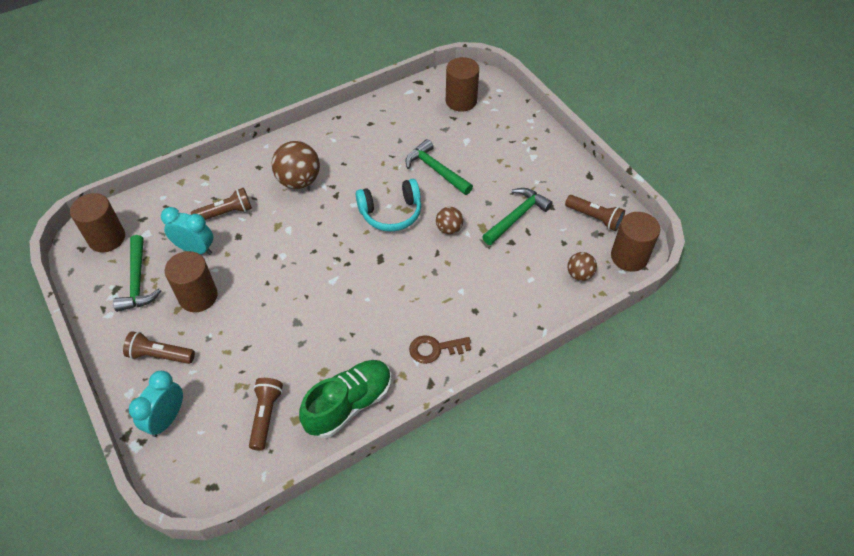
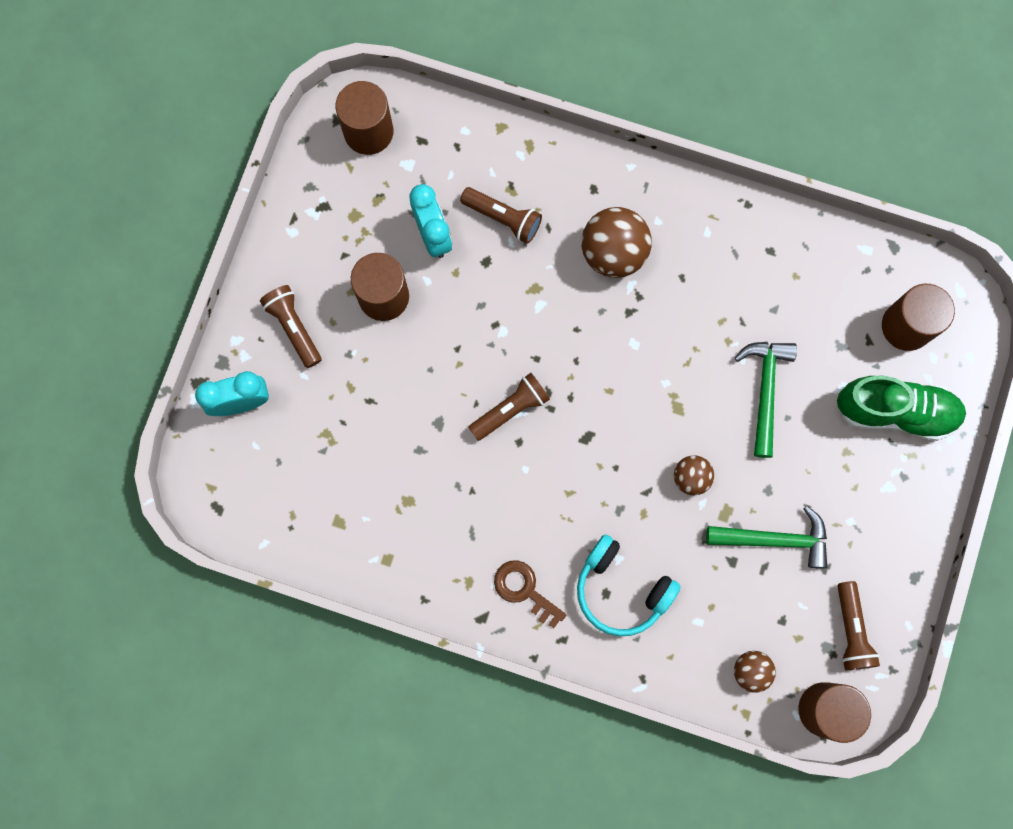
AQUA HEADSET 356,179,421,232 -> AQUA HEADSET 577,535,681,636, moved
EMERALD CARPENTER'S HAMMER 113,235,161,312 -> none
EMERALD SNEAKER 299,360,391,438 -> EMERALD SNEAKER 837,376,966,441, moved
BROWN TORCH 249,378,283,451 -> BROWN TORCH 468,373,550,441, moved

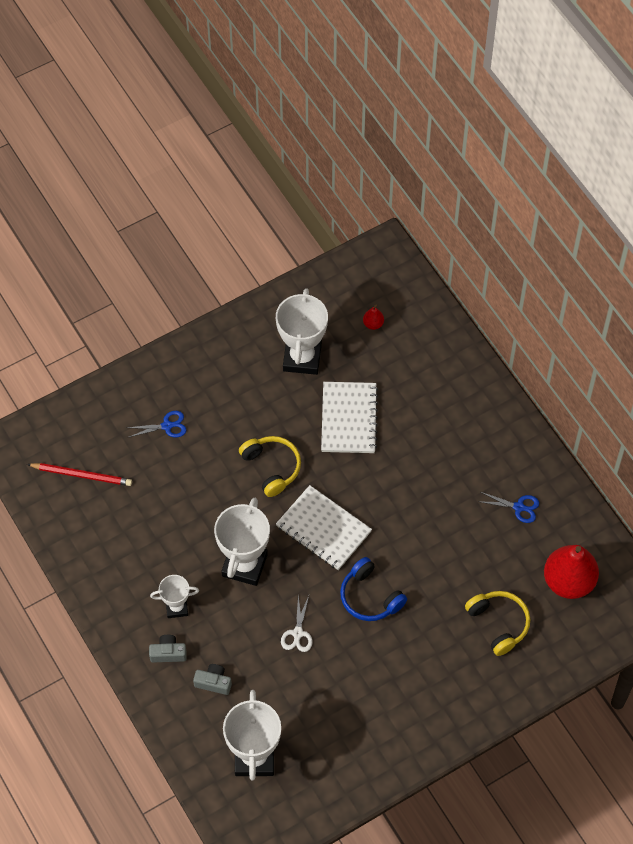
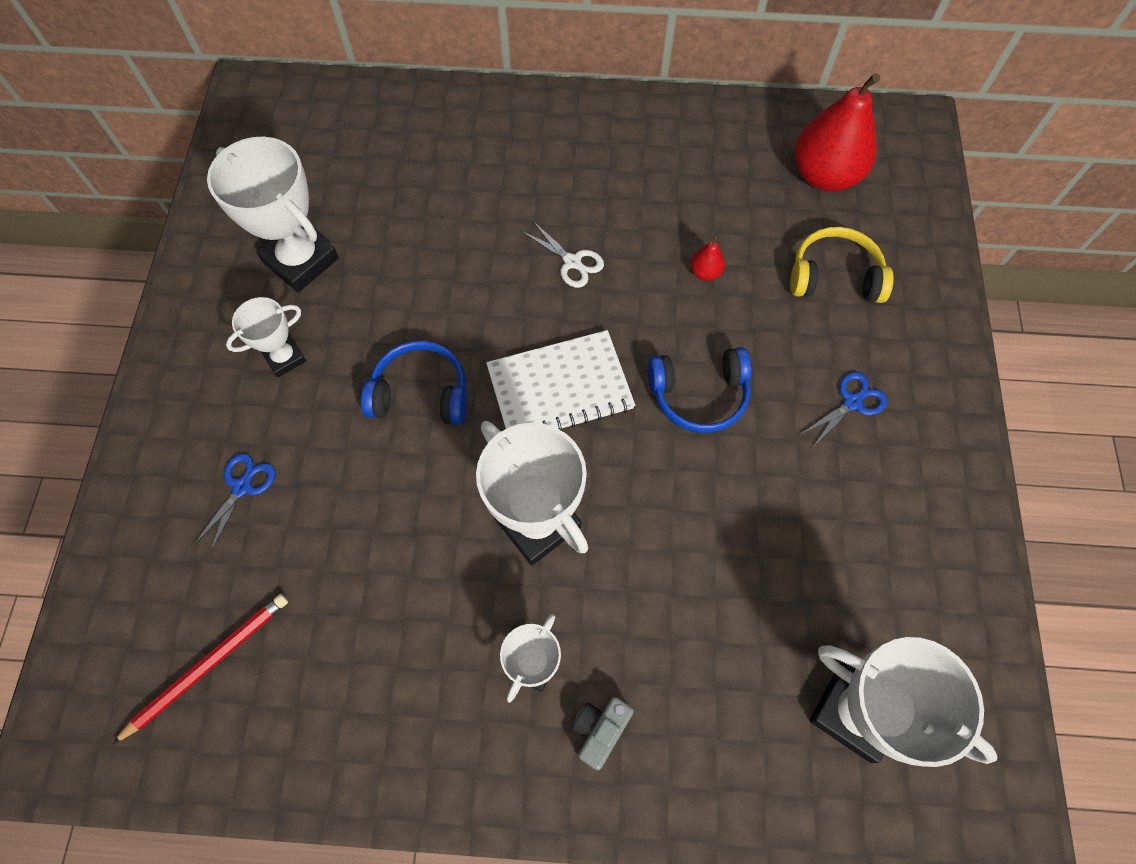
CRIMSON TOY PEAR 363,304,384,330 -> CRIMSON TOY PEAR 691,235,725,281, moved
WHITE NOTEBOOK 321,382,378,453 -> none
GOLDEN HEADSET 239,436,301,497 -> ROYAL BLUE HEADSET 361,341,467,425
ROYAL BLUE PAIR OF SCISSORS 478,492,539,523 -> ROYAL BLUE PAIR OF SCISSORS 800,372,887,447, moved
WHITE PAIR OF SCISSORS 281,595,313,652 -> WHITE PAIR OF SCISSORS 522,221,604,288, moved
GRAY PHOTO CAMERA 193,664,232,695 -> none
none -> WHITE PRIZE CUP 226,297,306,377

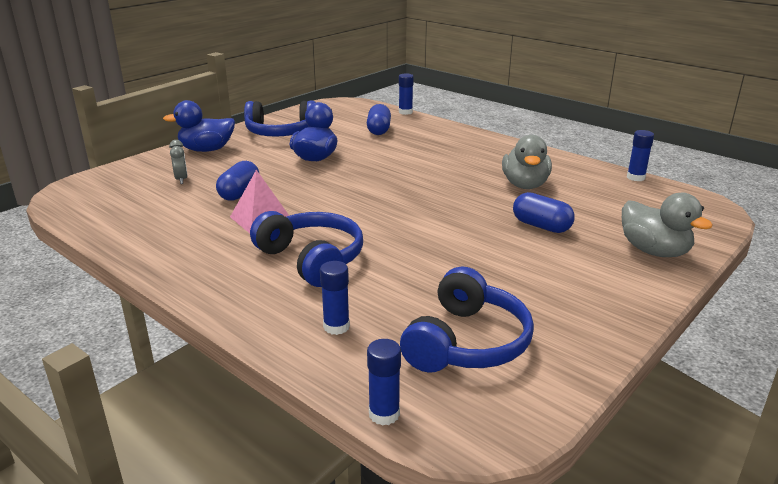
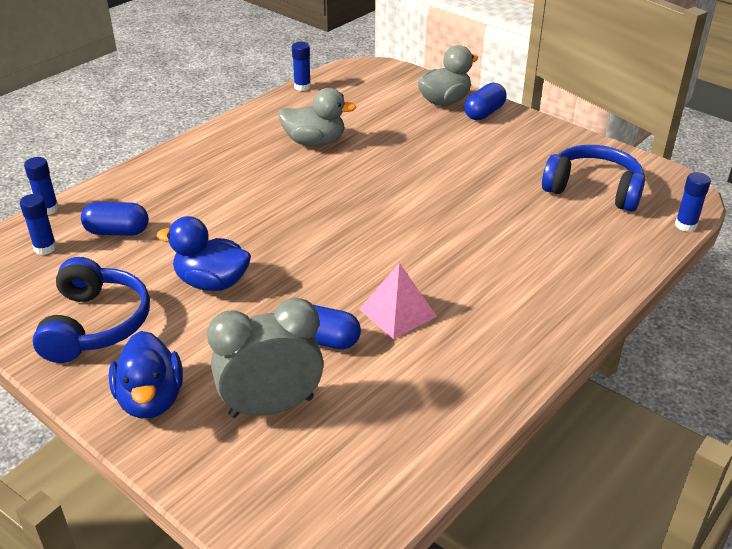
GRAY BEDSIDE CLOCK 169,140,187,184 -> GRAY BEDSIDE CLOCK 207,297,324,418, x2.21
ROYAL BLUE PILL 513,192,575,233 -> ROYAL BLUE PILL 464,83,507,120, moved
ROYAL BLUE HEADSET 250,211,363,287 -> none
ROYAL BLUE GLUE STICK 320,261,350,335 -> ROYAL BLUE GLUE STICK 20,194,57,255, moved

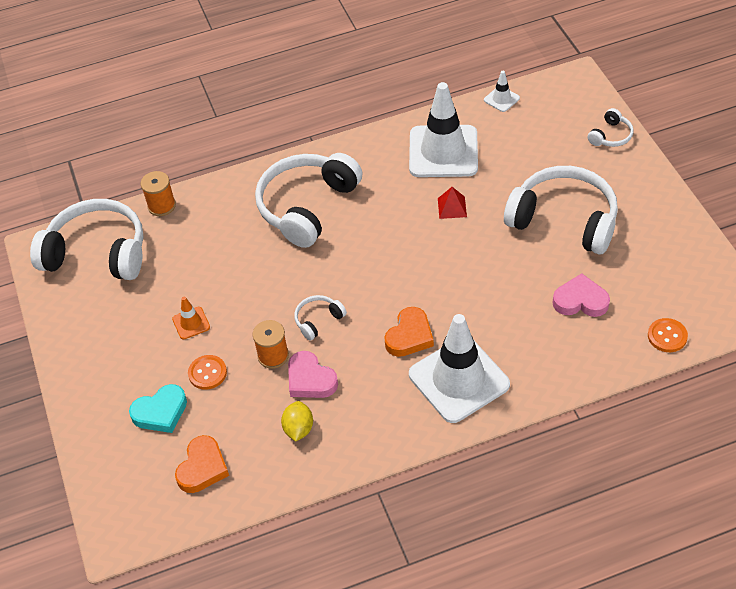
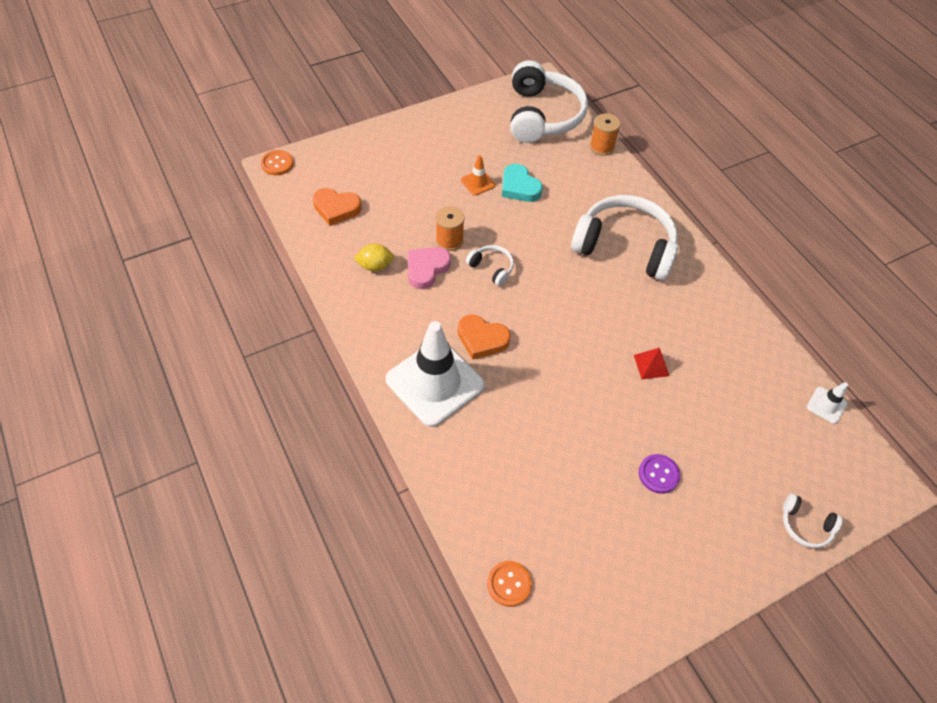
WHITE ROAD CONE 409,82,478,177 -> none
WHITE HEADSET 504,166,618,255 -> VIOLET BUTTON 639,454,680,494
ROSY HEART 553,273,610,317 -> none
BRIGHT ORANGE BUTTON 188,355,227,390 -> BRIGHT ORANGE BUTTON 261,150,293,175, moved
AQUA HEART 129,384,187,433 -> AQUA HEART 502,164,543,202, moved

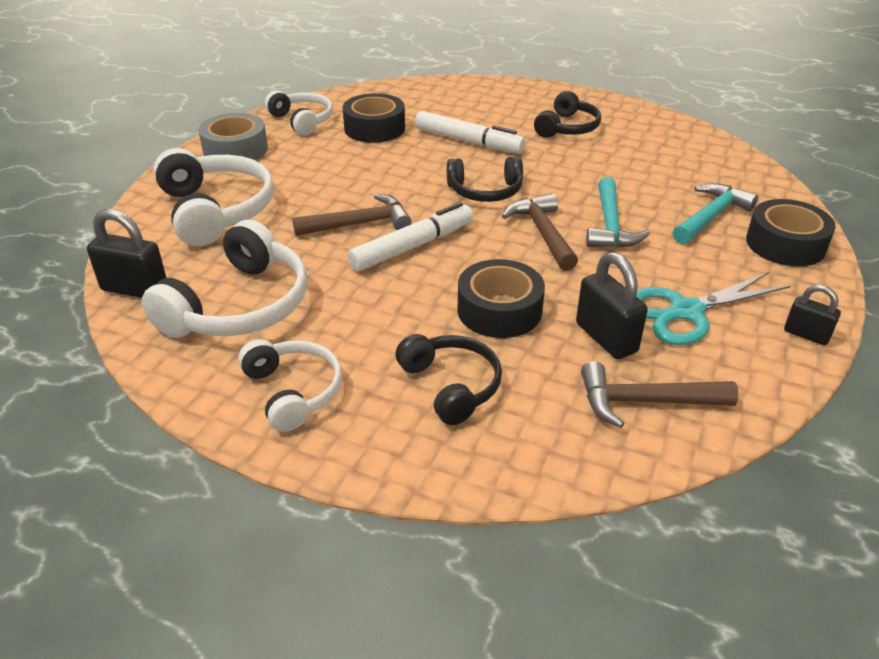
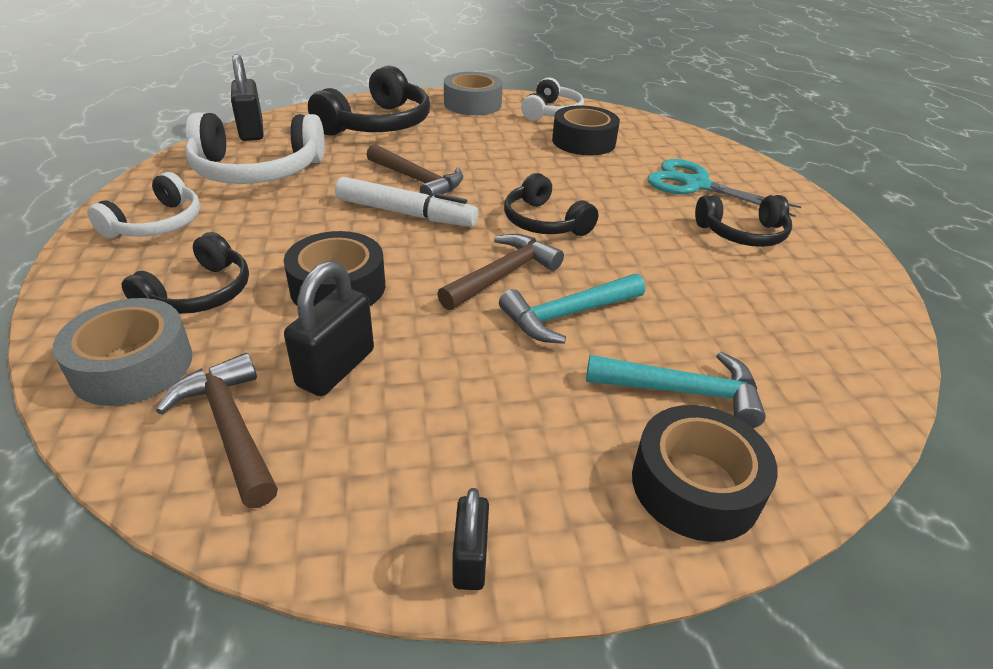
WHITE MARKER 415,111,525,153 -> none
WHITE HEADSET 153,148,274,246 -> BLACK HEADSET 308,66,430,136
AQUA PAIR OF SCISSORS 636,272,790,345 -> AQUA PAIR OF SCISSORS 647,159,802,217, moved
none -> GRAY ROLL OF TAPE 53,298,193,406

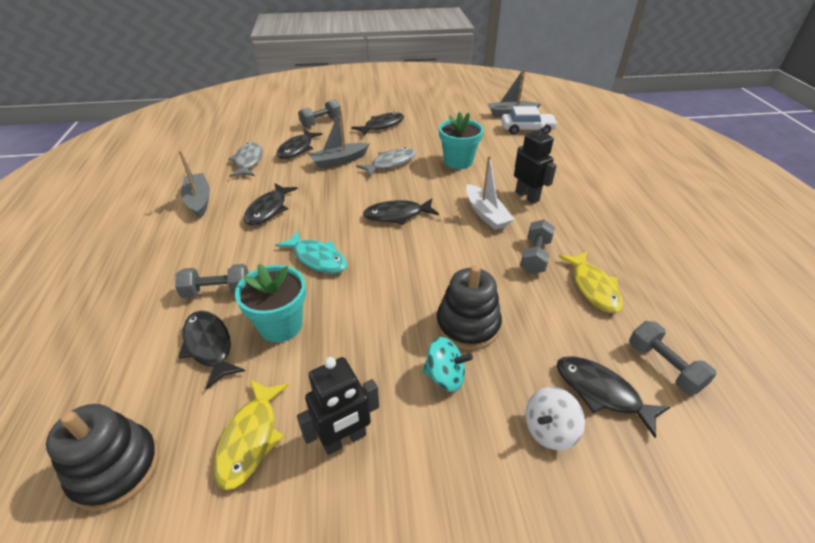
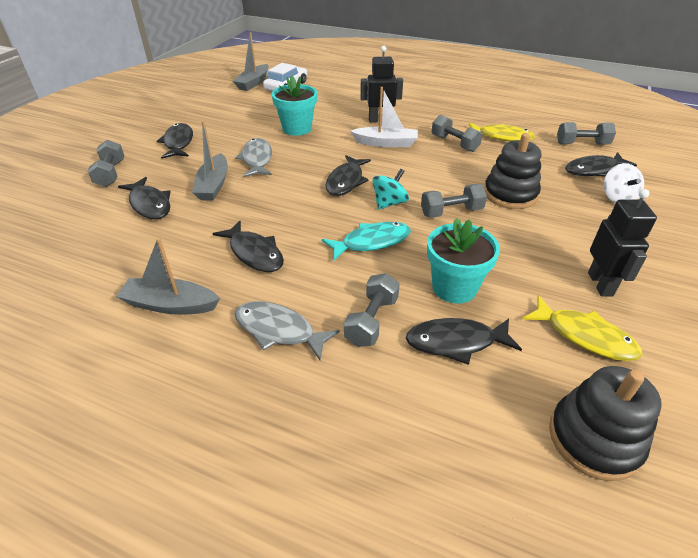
GRAY FISH FIGURE 228,142,263,177 -> GRAY FISH FIGURE 234,301,340,360, moved
AQUA WHIRLIGIG 422,337,473,392 -> AQUA WHIRLIGIG 372,169,409,210, moved
none -> GRAY HAND WEIGHT 421,184,487,218

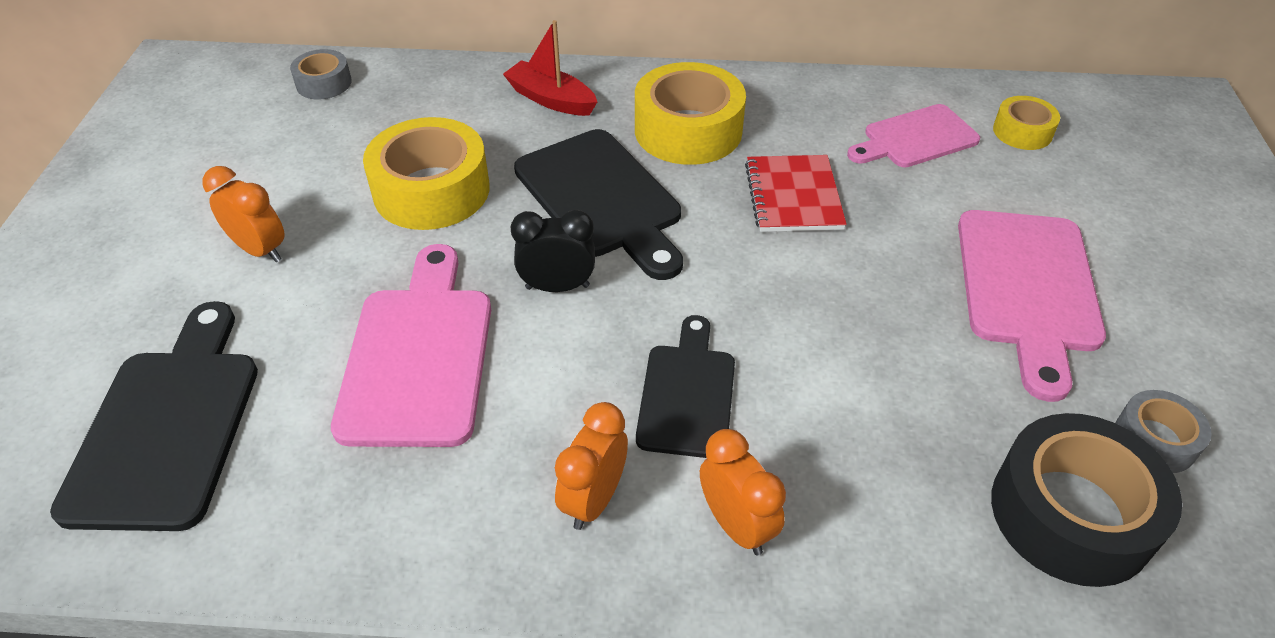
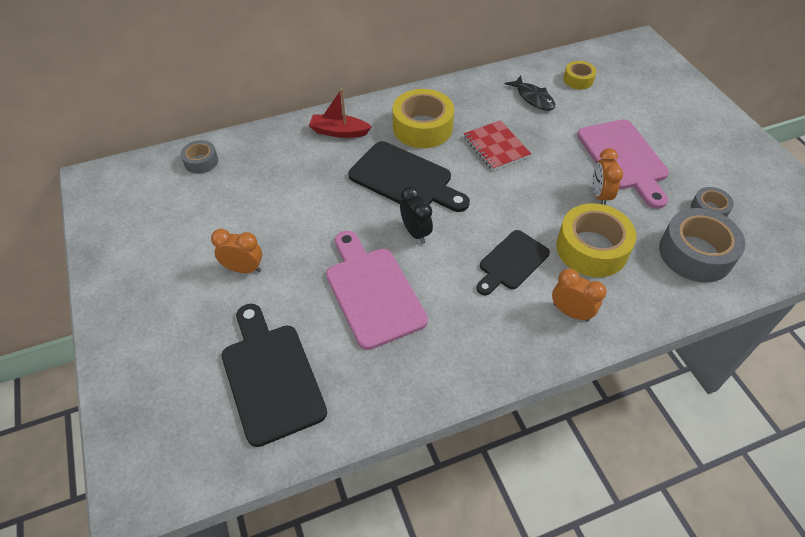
ROSY BREAD BOARD 847,104,980,167 -> BLACK FISH FIGURE 505,76,555,111
GOLDEN ROLL OF TAPE 363,117,490,230 -> GOLDEN ROLL OF TAPE 556,203,636,277, moved
BLACK BEDSIDE CLOCK 510,210,595,292 -> BLACK BEDSIDE CLOCK 400,185,433,244, 90 degrees clockwise
BLACK BREAD BOARD 636,315,735,458 -> BLACK BREAD BOARD 477,230,550,295, 120 degrees counterclockwise
BRIGHT ORANGE BEDSIDE CLOCK 555,402,628,530 -> BRIGHT ORANGE BEDSIDE CLOCK 592,148,623,205, moved
BLACK ROLL OF TAPE 991,413,1182,587 -> GRAY ROLL OF TAPE 659,208,745,283

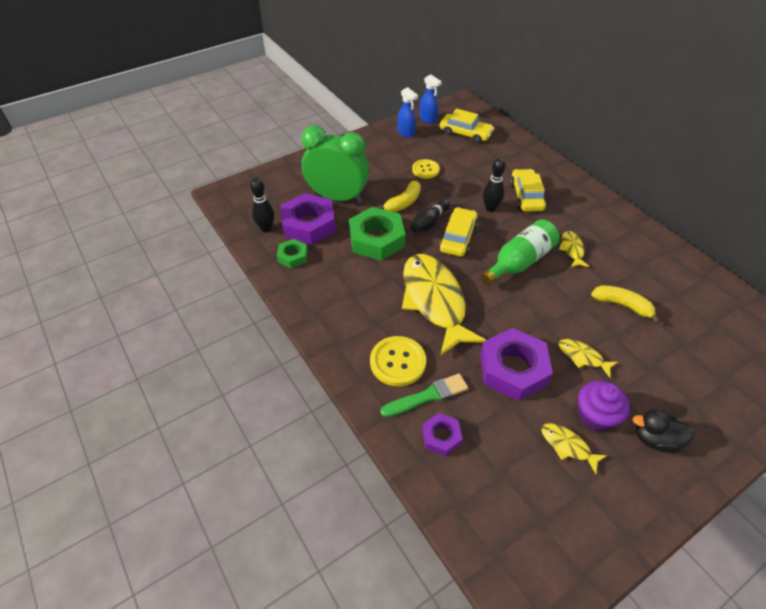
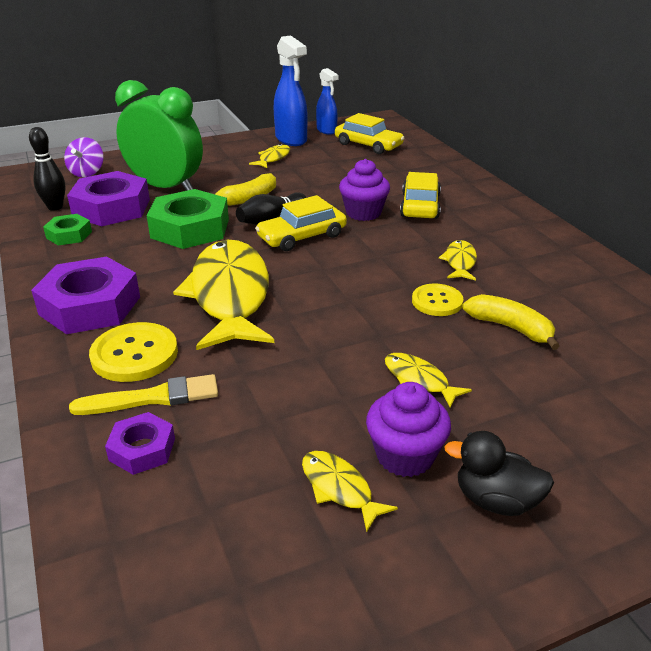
ROYAL BLUE SPRAY BOTTLE 397,87,418,138 -> ROYAL BLUE SPRAY BOTTLE 274,35,307,146, x1.58
BLACK TENPIN 483,158,506,212 -> VIOLET CUPCAKE 339,159,390,221
GOLDEN BUTTON 412,159,440,179 -> GOLDEN BUTTON 412,283,464,316, moved
GOLDEN AUTOMOBILE 439,207,478,257 -> GOLDEN AUTOMOBILE 255,195,347,251, 150 degrees counterclockwise
EMERALD DRINK BOTTLE 481,219,559,285 -> none
VIOLET HEXAGON NUT 480,328,553,401 -> VIOLET HEXAGON NUT 31,257,140,334, moved
EMERALD BRUSH 381,373,468,417 -> GOLDEN BRUSH 69,374,218,415
none -> VIOLET WHIRLIGIG 64,137,104,177
none -> GOLDEN FISH FIGURE 249,144,290,168

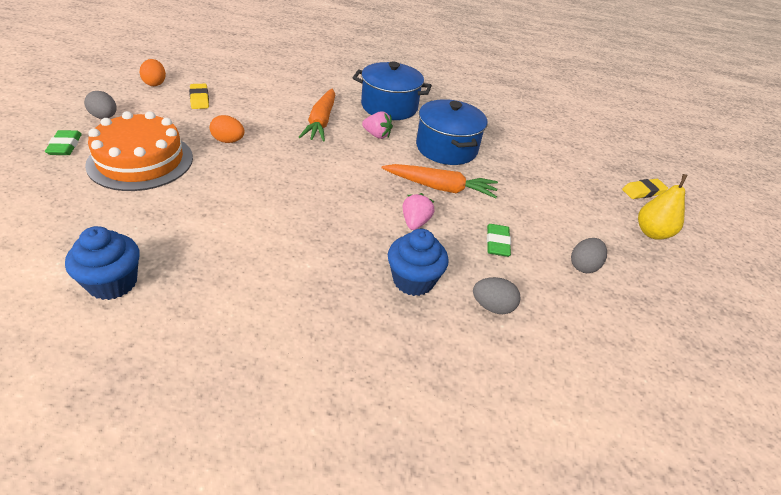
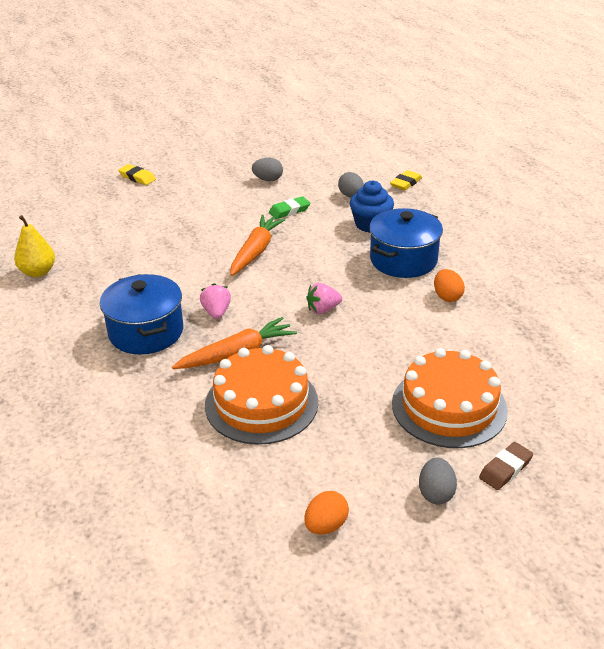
GOLDEN GUM ERASER 189,84,209,109 -> GOLDEN GUM ERASER 390,170,422,190, moved
ROYAL BLUE STOCKPOT 416,99,488,165 -> ROYAL BLUE STOCKPOT 369,208,443,278, moved
BRIGHT ORANGE EGG SHAPE 210,115,244,143 -> BRIGHT ORANGE EGG SHAPE 434,269,465,302, moved
EMERALD GUM ERASER 45,130,82,155 -> BROWN GUM ERASER 479,442,533,490
BRIGHT ORANGE CARROT 382,164,498,198 -> BRIGHT ORANGE CARROT 230,215,286,276, 45 degrees clockwise
GOLDEN TOY PEAR 638,174,688,240 -> GOLDEN TOY PEAR 14,215,55,277, moved
ROSY STRAWBERRY 402,193,435,230 -> ROSY STRAWBERRY 306,283,342,314, moved
ROYAL BLUE CUPCAKE 65,226,139,300 -> none
none -> BRIGHT ORANGE CAKE 205,345,318,445

